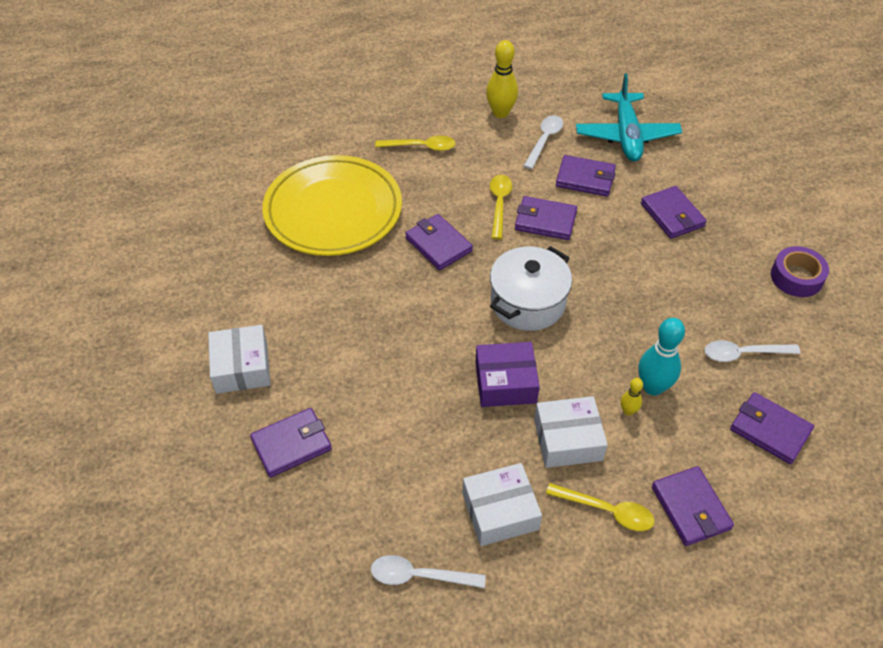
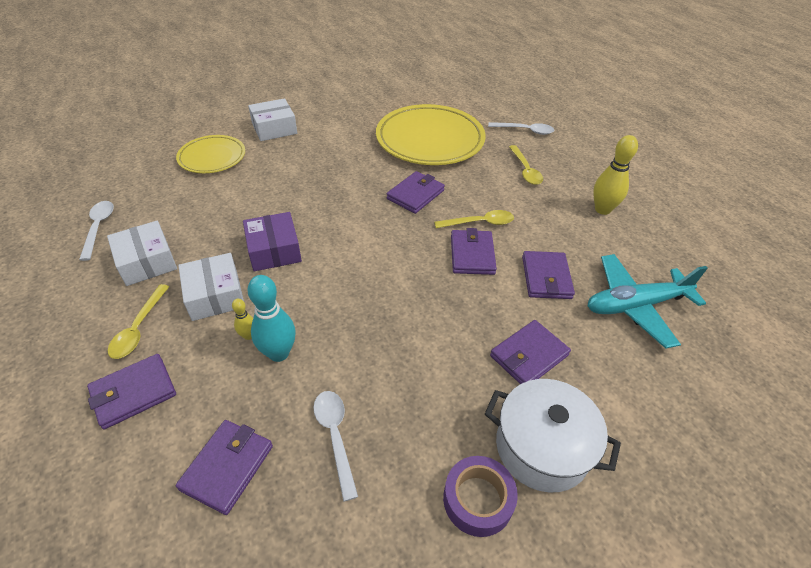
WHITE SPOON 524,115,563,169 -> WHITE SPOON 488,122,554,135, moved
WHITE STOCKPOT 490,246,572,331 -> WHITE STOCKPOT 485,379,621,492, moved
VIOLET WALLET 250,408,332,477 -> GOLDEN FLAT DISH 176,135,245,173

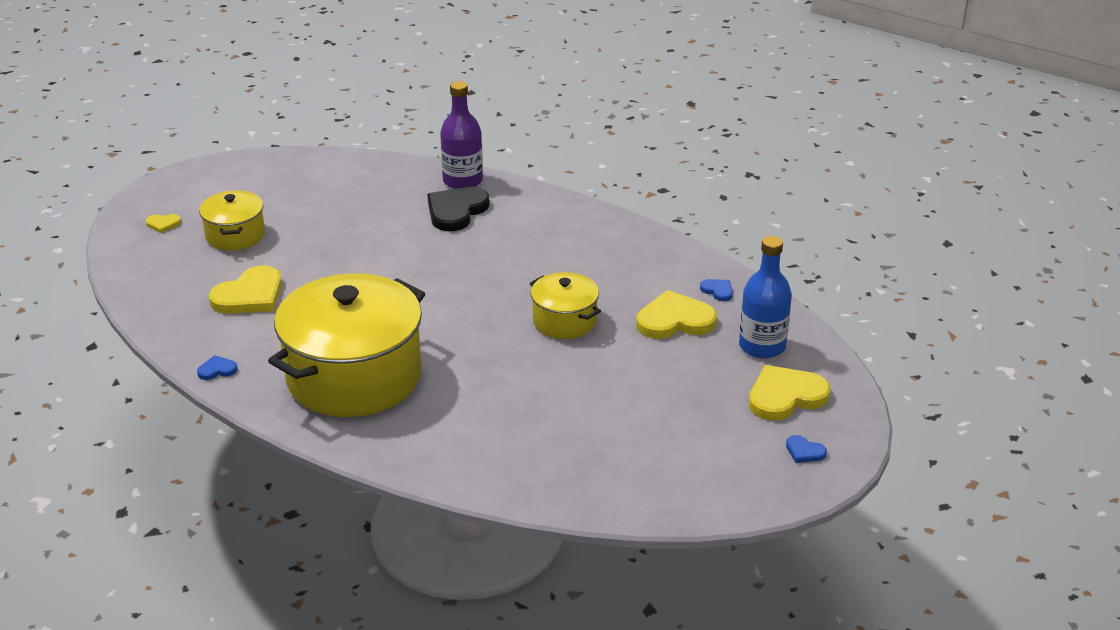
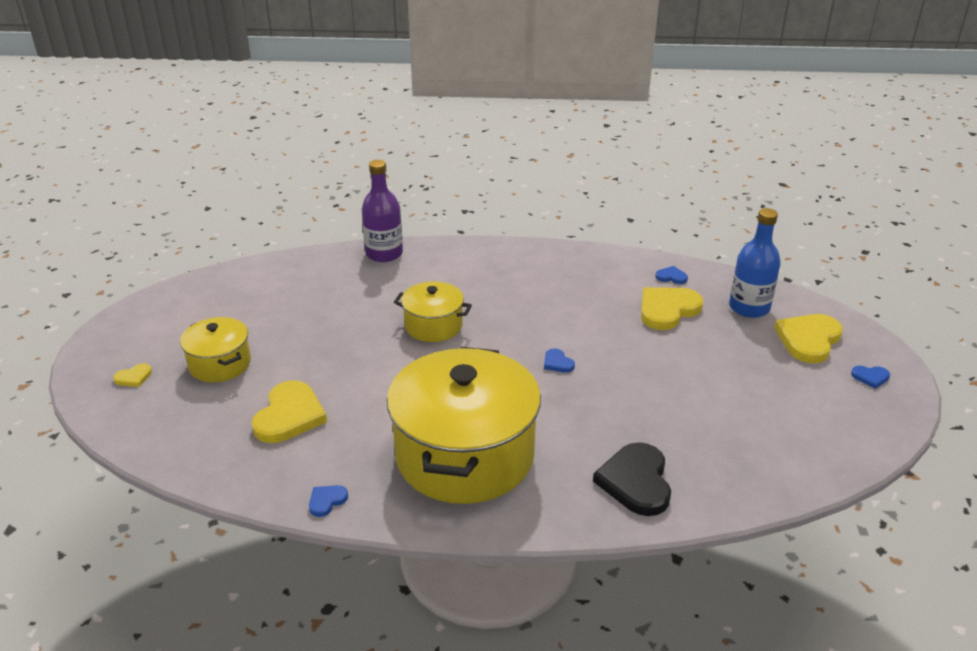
BLACK HEART 427,187,490,231 -> BLACK HEART 593,442,671,516, moved
GOLDEN STOCKPOT 530,272,601,339 -> GOLDEN STOCKPOT 394,281,472,342, moved
none -> ROYAL BLUE HEART 544,348,575,373

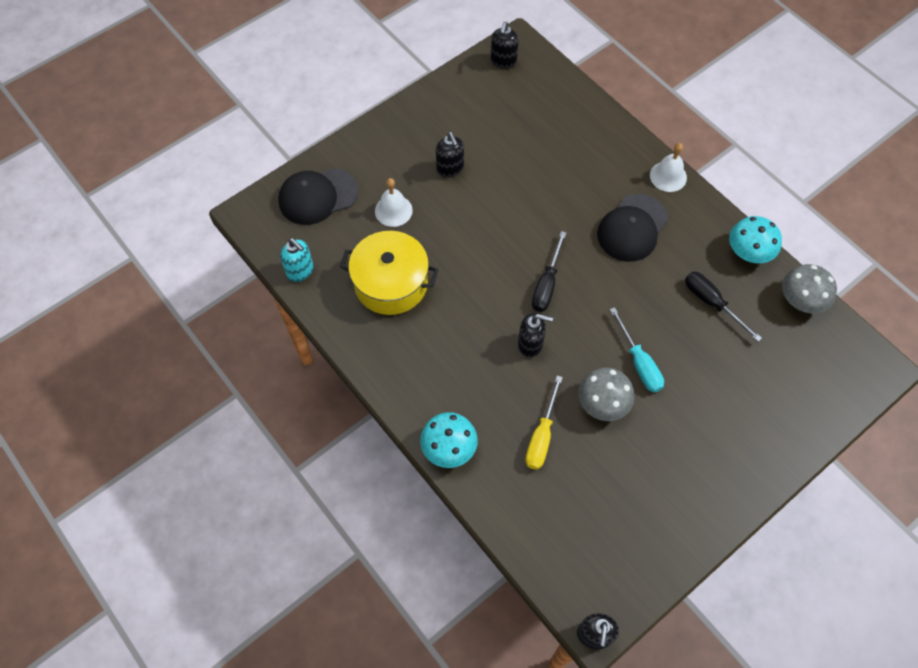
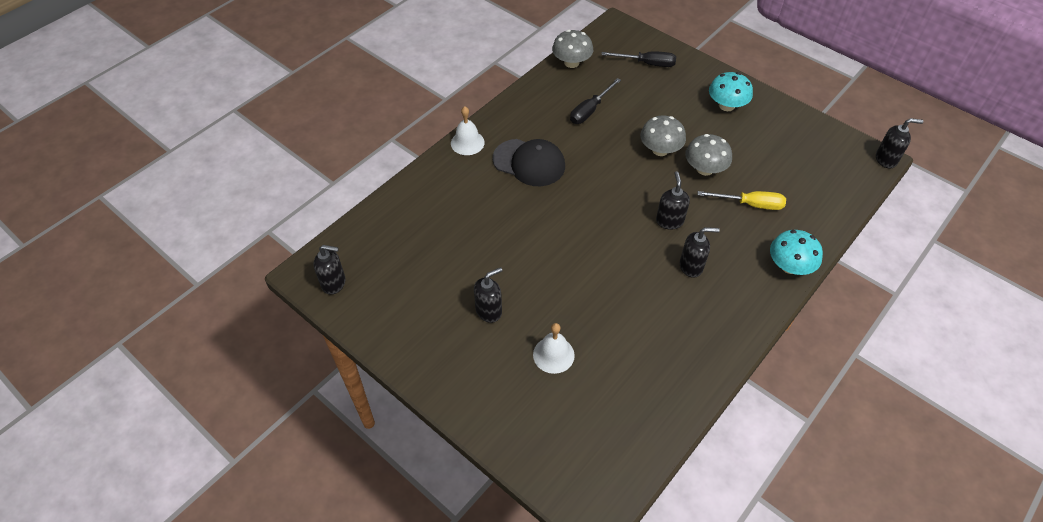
BLACK PEAKED CAP 278,168,358,225 -> none
AQUA FUNGUS 729,216,782,263 -> AQUA FUNGUS 709,72,753,111, moved
GOLDEN STOCKPOT 340,231,438,315 -> none
BLACK SCREWDRIVER 532,231,566,312 -> BLACK SCREWDRIVER 601,51,676,67, moved
AQUA SOAP DISPENSER 280,238,314,282 -> none
AQUA SCREWDRIVER 610,307,664,392 -> GRAY FUNGUS 640,115,686,156
none -> BLACK SOAP DISPENSER 680,227,720,278

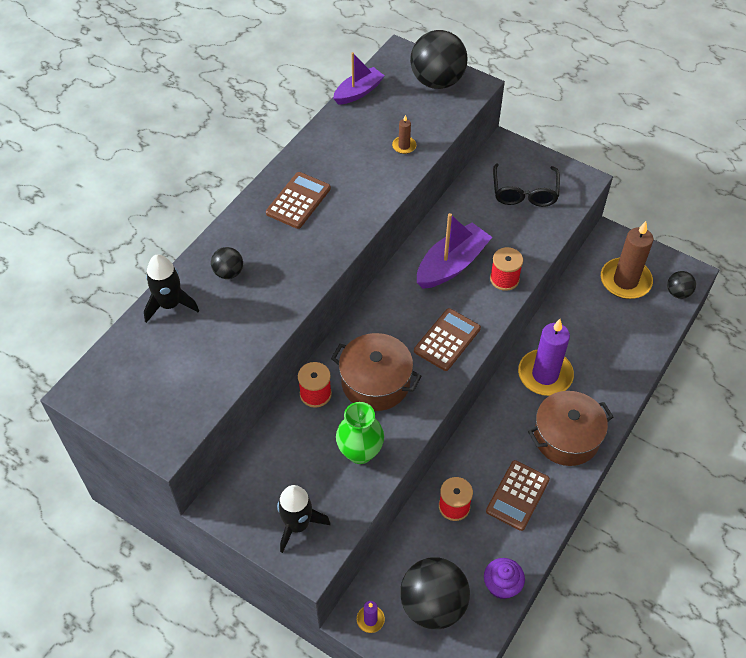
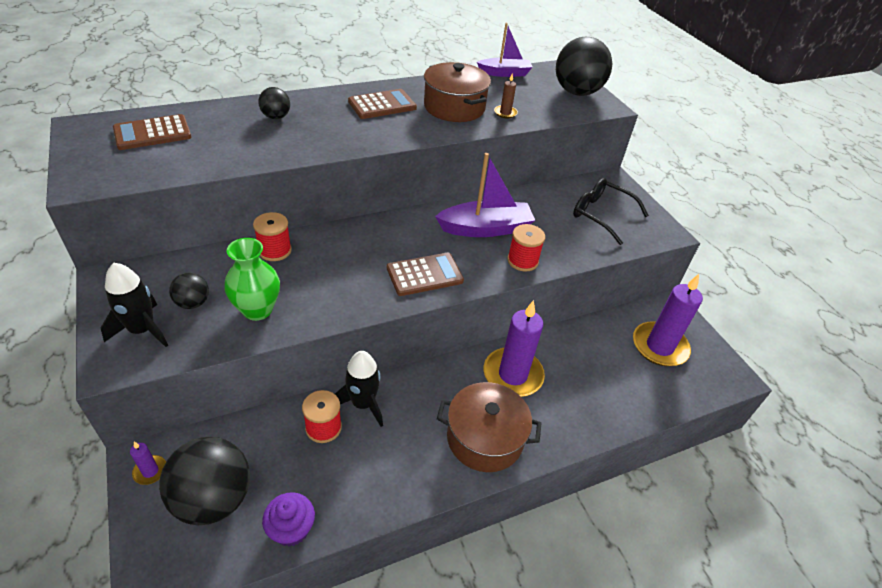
BLACK GLASSES 493,163,560,207 -> BLACK GLASSES 573,178,649,245, 90 degrees clockwise
BROWN PILLAR CANDLE 601,221,653,299 -> VIOLET PILLAR CANDLE 633,274,703,366
BLACK SPACESHIP 144,254,199,323 -> BLACK SPACESHIP 335,351,383,427, moved
BLACK PLAY BALL 667,271,696,299 -> BLACK PLAY BALL 169,273,209,309, moved
BROWN STOCKPOT 331,333,421,411 -> BROWN STOCKPOT 424,62,491,122, moved
BROWN CALCULATOR 486,460,550,531 -> BROWN CALCULATOR 113,114,191,150, moved

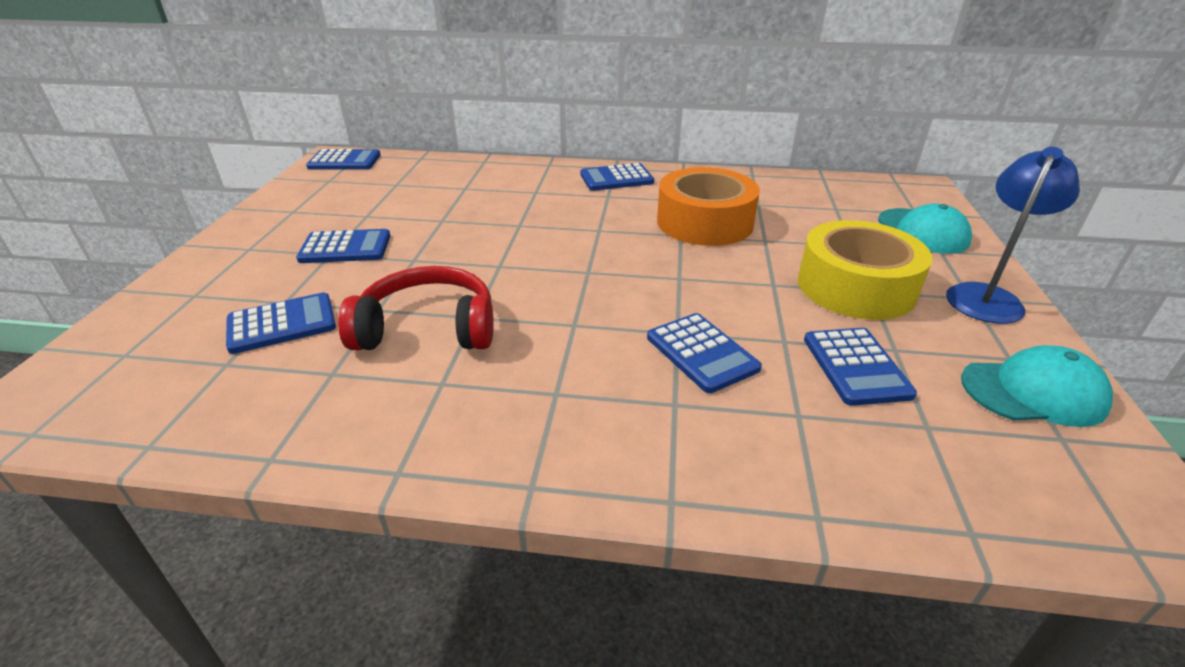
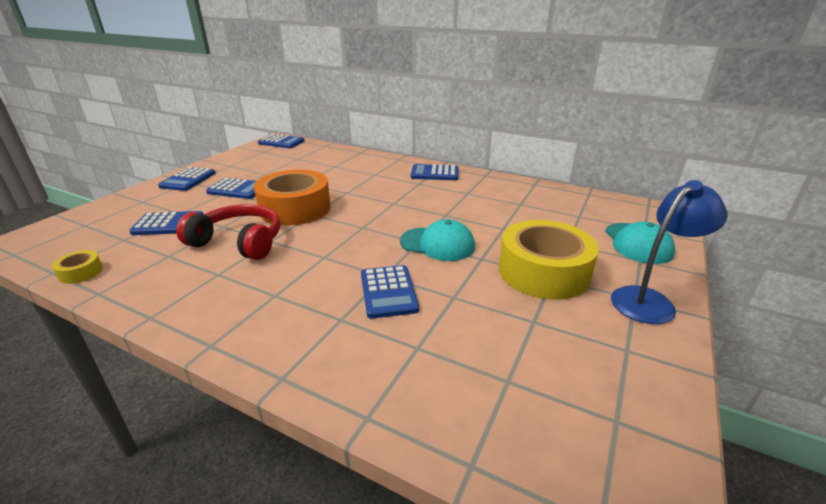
BRIGHT ORANGE ROLL OF TAPE 657,167,760,246 -> BRIGHT ORANGE ROLL OF TAPE 254,170,330,225, moved
ROYAL BLUE CALCULATOR 804,328,917,406 -> ROYAL BLUE CALCULATOR 158,167,215,191, moved
AQUA PEAKED CAP 961,345,1113,427 -> AQUA PEAKED CAP 400,219,475,261, moved
none -> GOLDEN ROLL OF TAPE 52,250,103,284

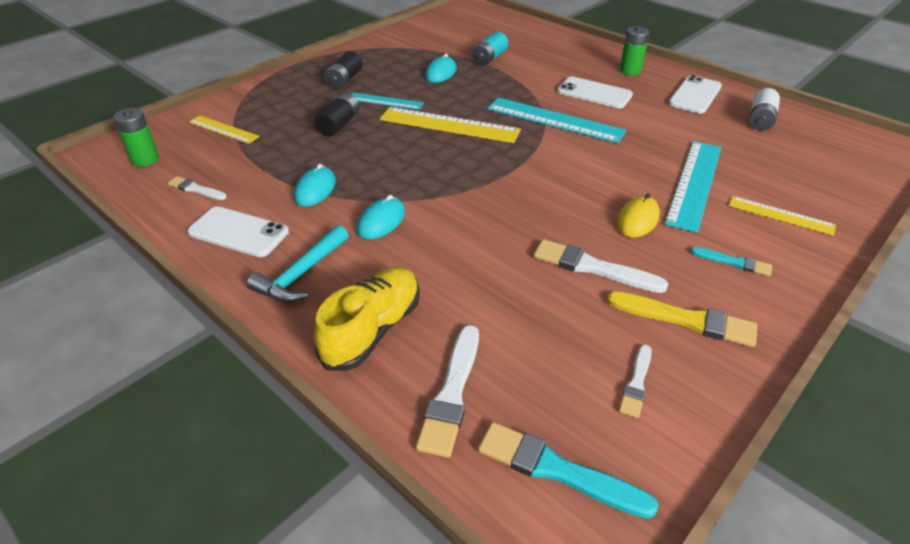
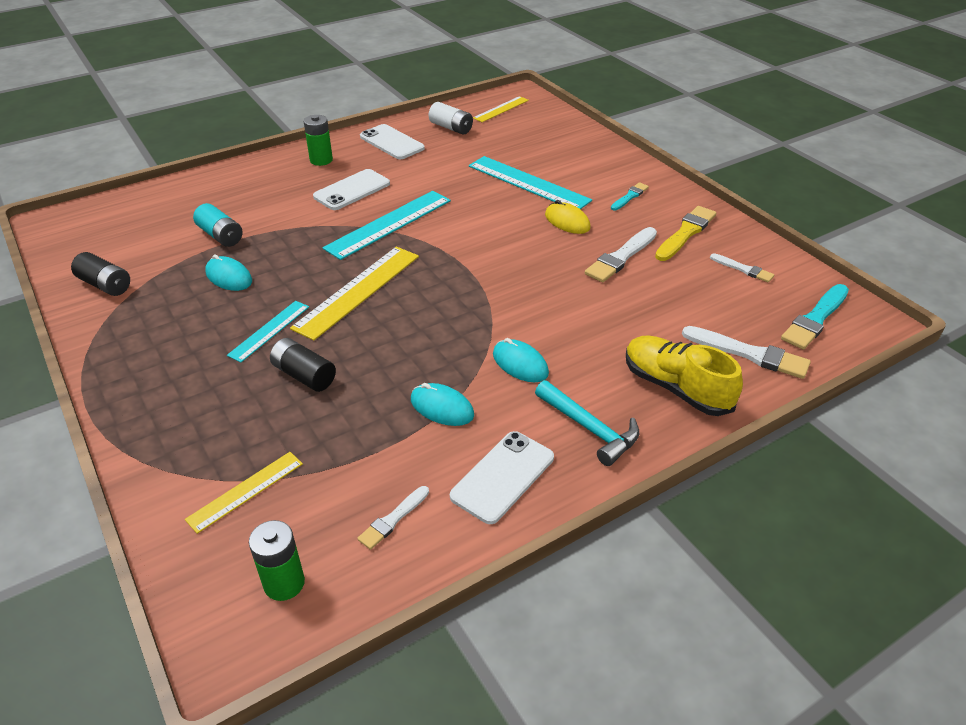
BLACK AA BATTERY 324,51,362,89 -> BLACK AA BATTERY 71,252,130,296, moved
GOLDEN RULER 729,196,836,236 -> GOLDEN RULER 473,96,529,122, moved

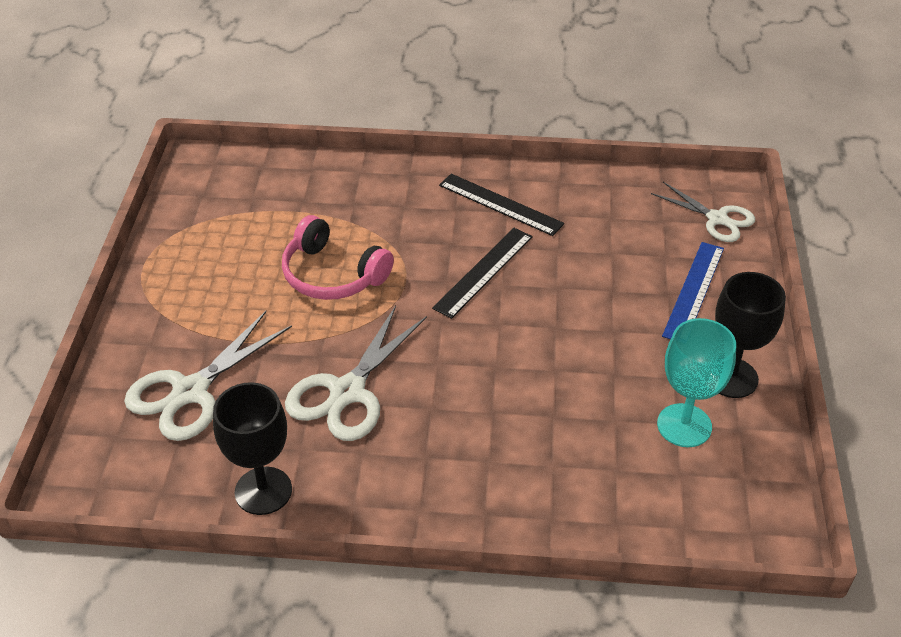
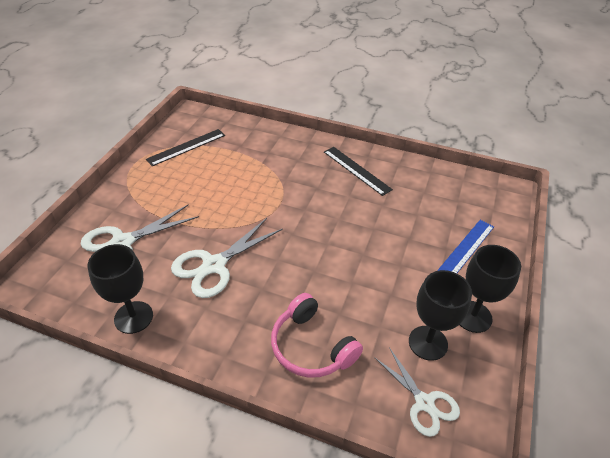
WHITE PAIR OF SCISSORS 651,182,755,242 -> WHITE PAIR OF SCISSORS 374,347,460,437, moved
ROSY HEADSET 282,215,394,300 -> ROSY HEADSET 271,293,363,378, moved
BLACK RULER 432,228,533,319 -> BLACK RULER 146,129,225,166, moved
AQUA GOBLET 657,318,736,447 -> BLACK GOBLET 409,270,472,361

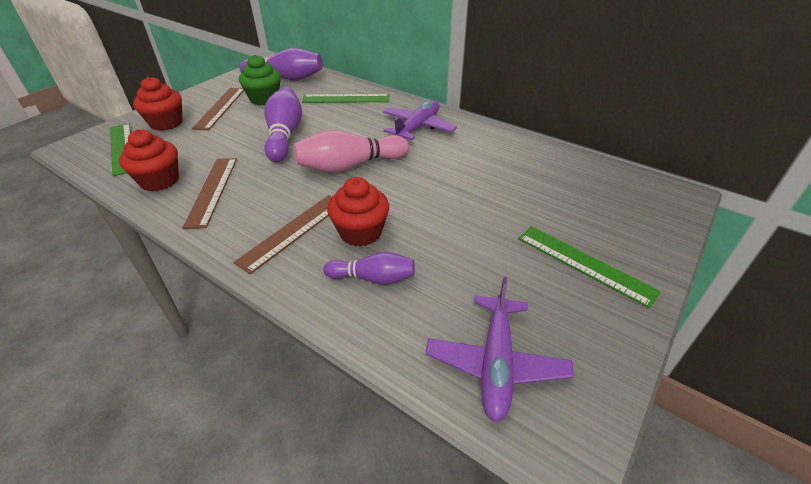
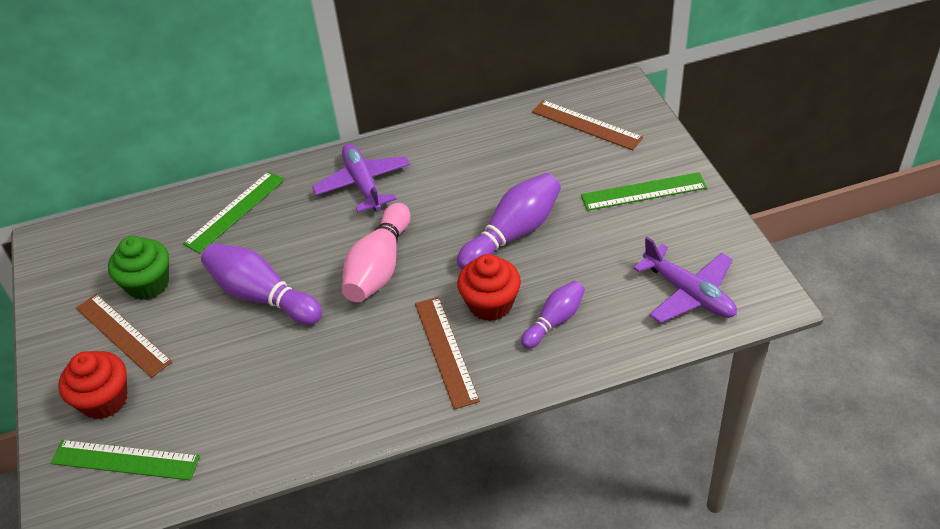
VIOLET TENPIN 239,48,323,81 -> VIOLET TENPIN 457,173,561,270, moved
CRIMSON CUPCAKE 119,129,179,192 -> none
BROWN RULER 182,158,237,229 -> BROWN RULER 532,100,643,150, moved

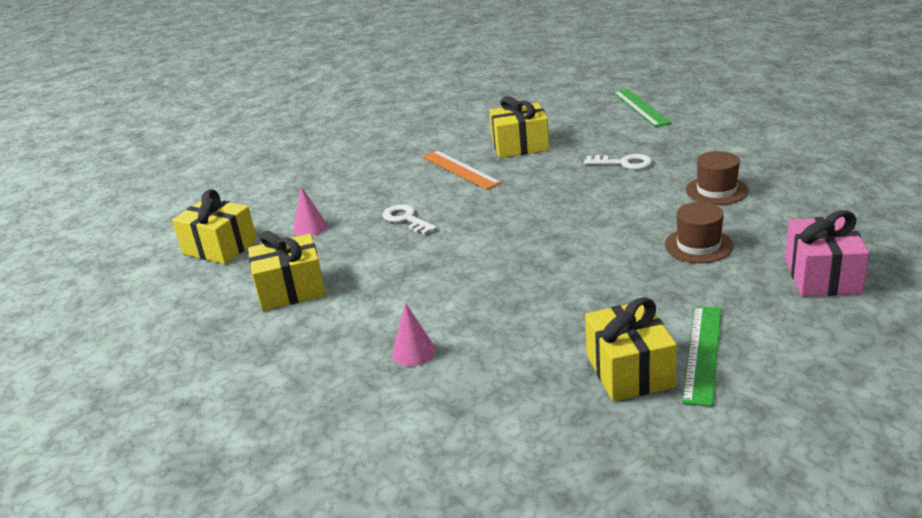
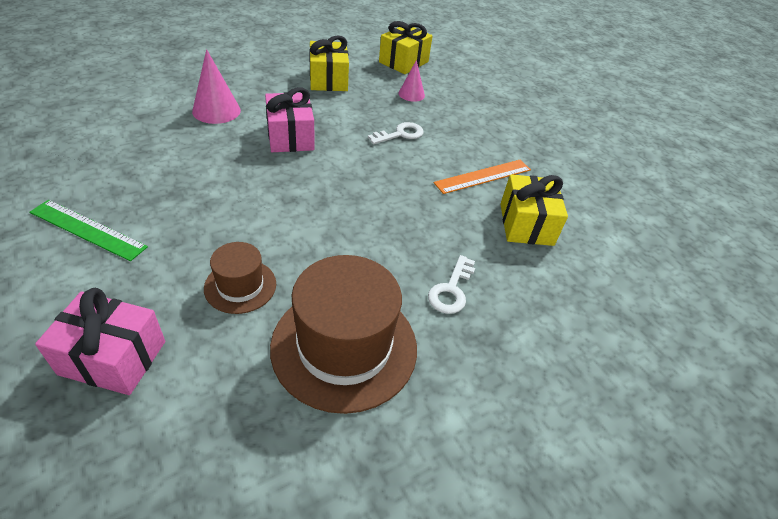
EMERALD RULER 613,89,672,127 -> none
BROWN TALL HAT 686,151,748,205 -> BROWN TALL HAT 270,255,417,414, x1.93
GOLDEN WRAPPED GIFT 585,297,677,401 -> none
ROSY CONE 392,303,436,366 -> ROSY CONE 192,49,241,124, x1.57
none -> ROSY WRAPPED GIFT 265,87,315,152

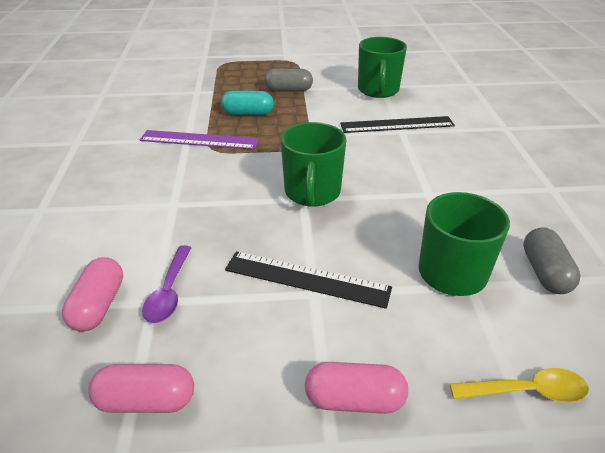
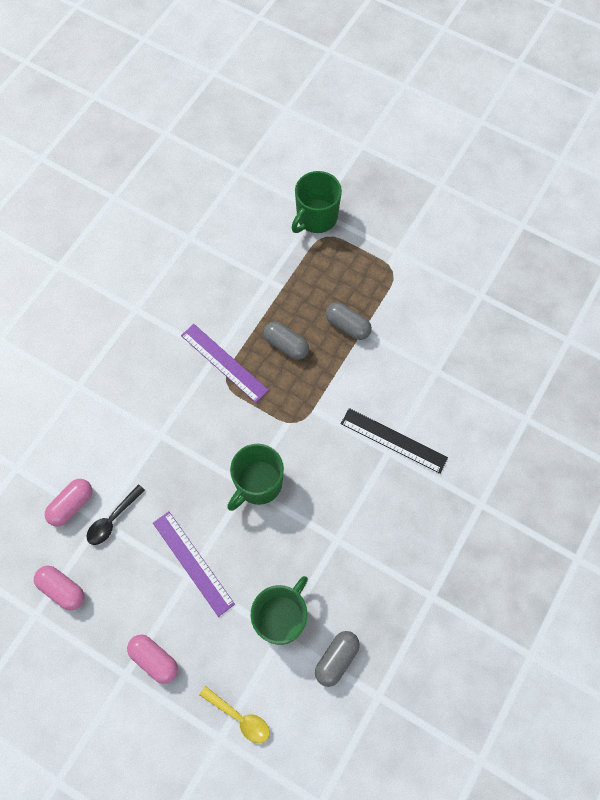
EMERALD TEA MUG 358,37,407,98 -> EMERALD TEA MUG 292,171,342,233, moved
AQUA PILL 221,91,274,115 -> GRAY PILL 263,322,309,360
VIOLET SPOON 142,245,191,323 -> BLACK SPOON 86,484,145,545
BLACK RULER 225,251,392,309 -> VIOLET RULER 153,511,235,617

